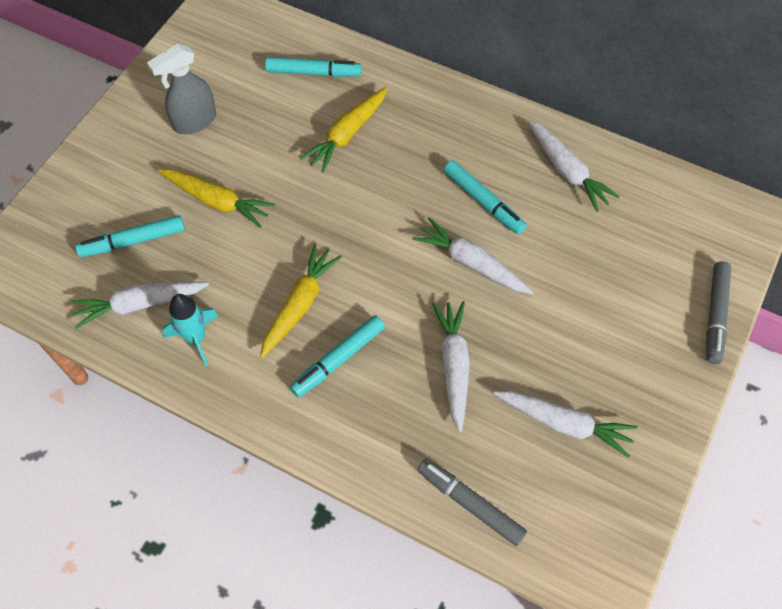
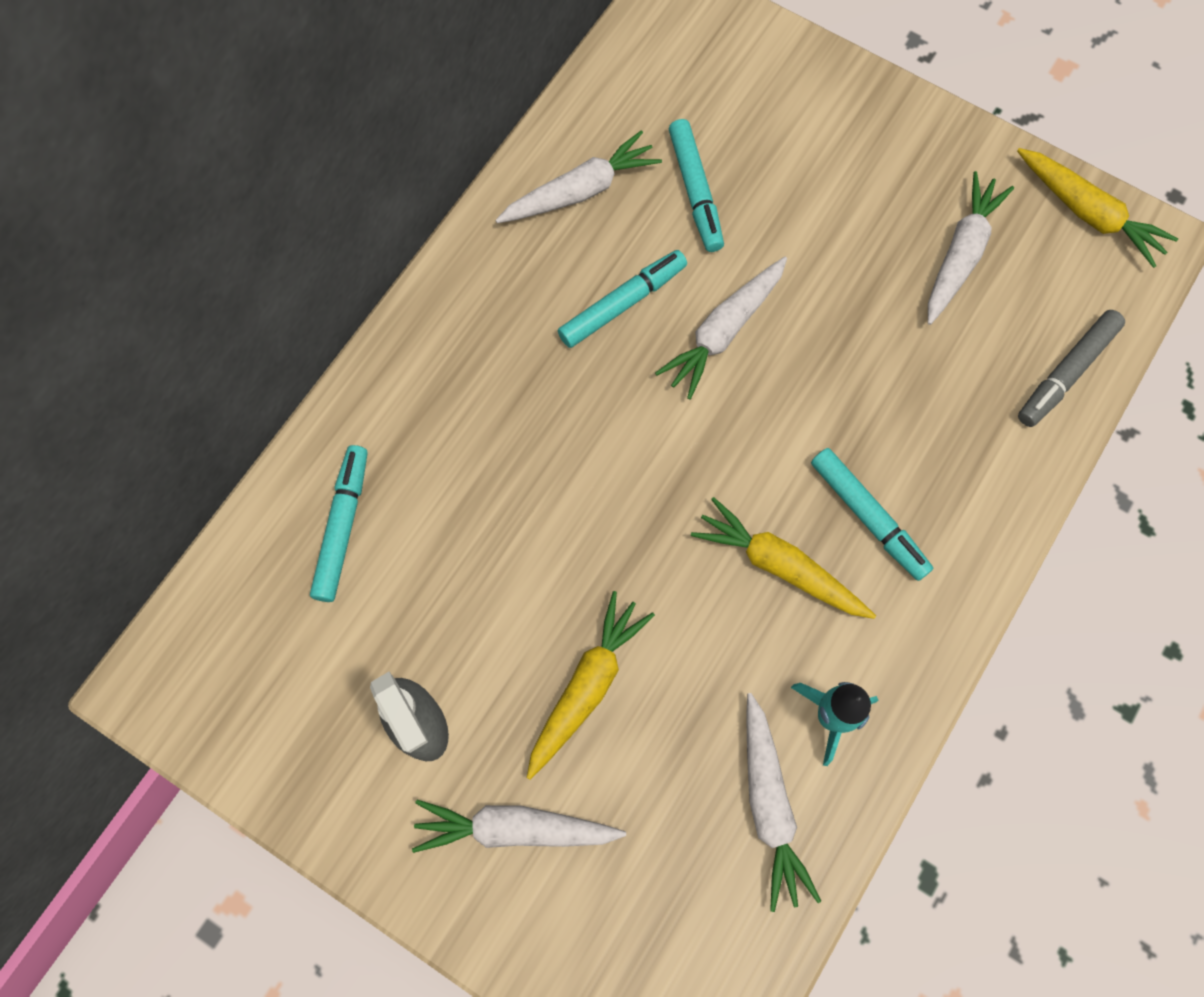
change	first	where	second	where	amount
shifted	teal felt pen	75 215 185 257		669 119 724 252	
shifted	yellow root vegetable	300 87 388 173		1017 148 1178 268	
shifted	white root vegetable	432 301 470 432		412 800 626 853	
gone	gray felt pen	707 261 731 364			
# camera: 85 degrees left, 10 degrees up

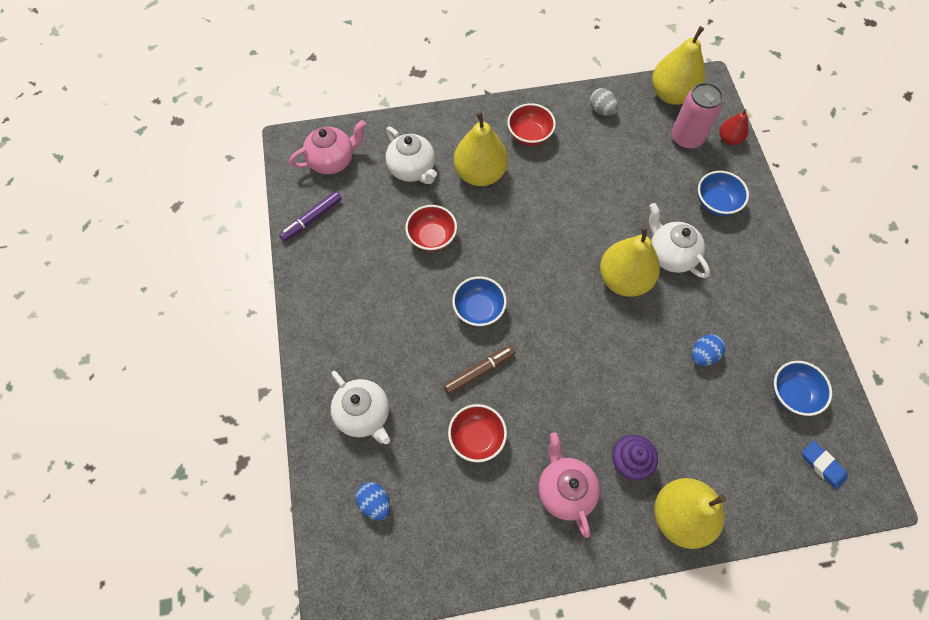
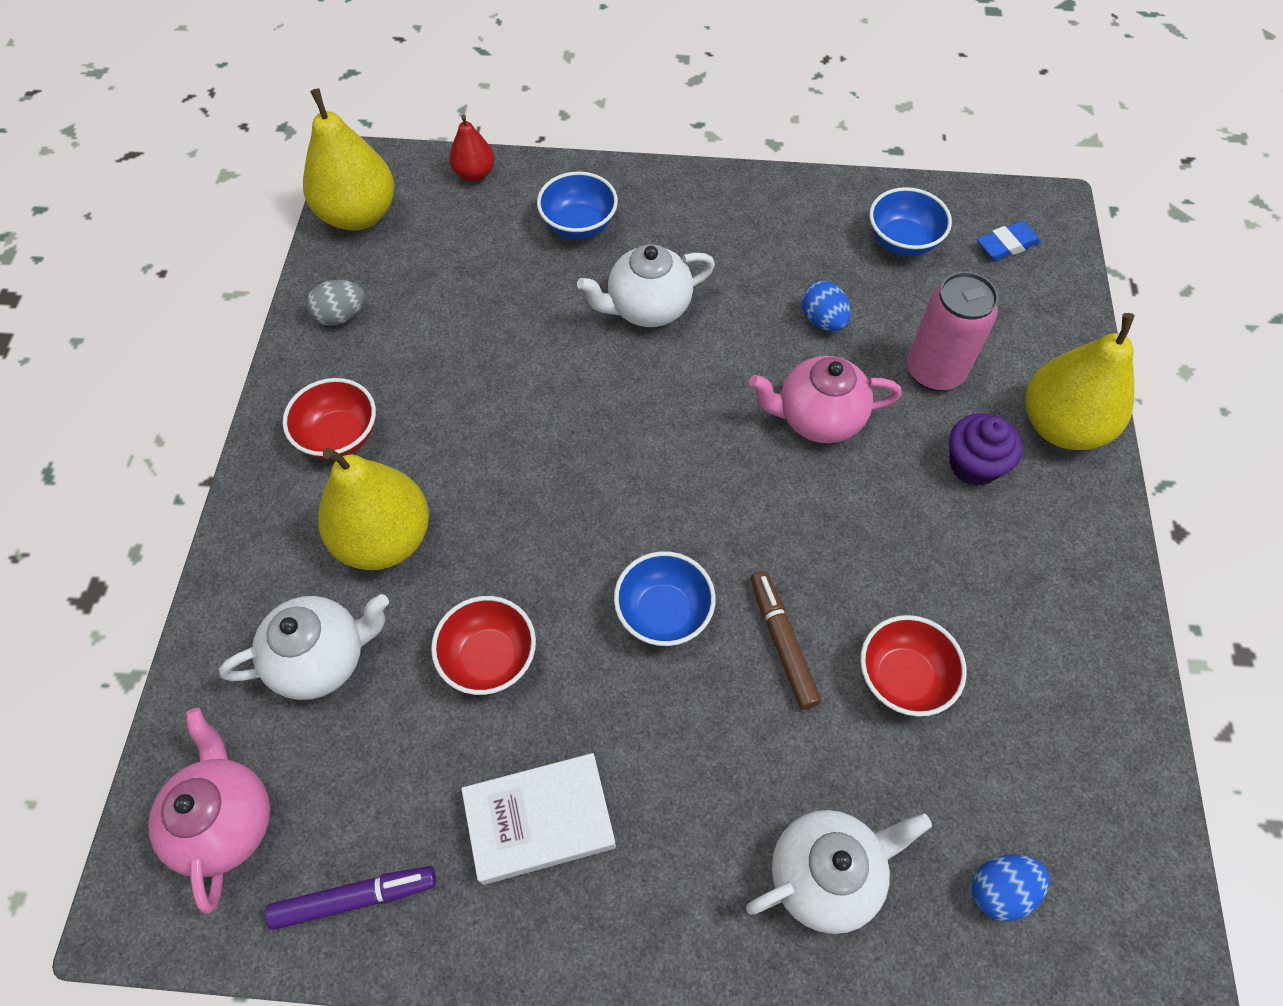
change	first	where	second	where	amount
rotated	royal purple felt pen	279 191 342 242		265 866 436 930	75 degrees counterclockwise
shifted	rosy china teapot	539 433 600 538		749 356 902 443	
gone	yellow pear fruit	600 226 660 297			
shifted	rosy can	671 82 723 149		907 272 998 391	
new			white hardback	461 753 616 885	
# camera: 75 degrees left, 5 degrees down

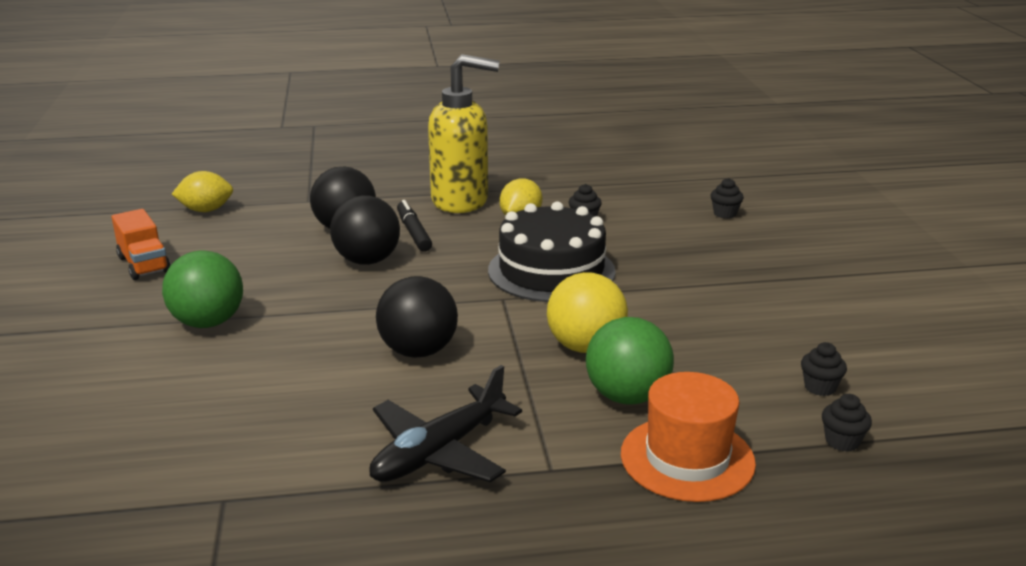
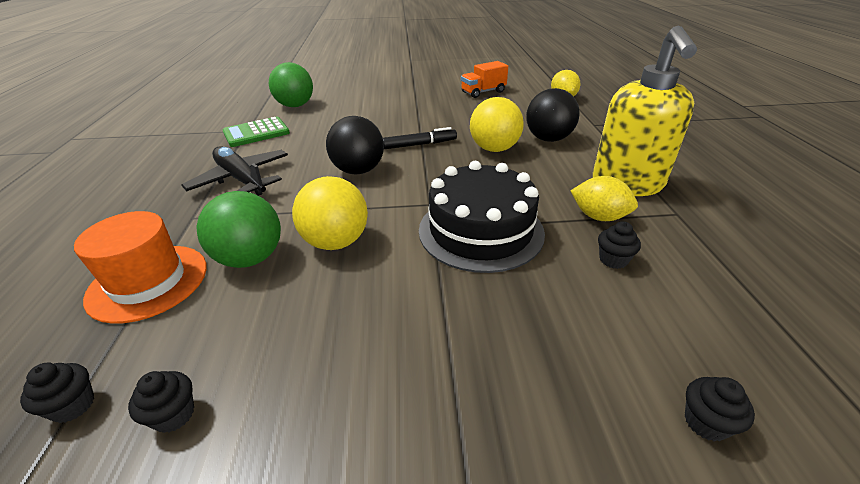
change	first	where	second	where	amount
shifted	emerald sphere	162 251 243 328		269 62 313 107	
repainted	black sphere	330 195 400 265	yellow sphere	470 97 524 152	
shifted	black felt pen	397 200 432 252		383 127 457 149	
new			emerald calculator	223 117 290 147	
# camera: 95 degrees right, 10 degrees up

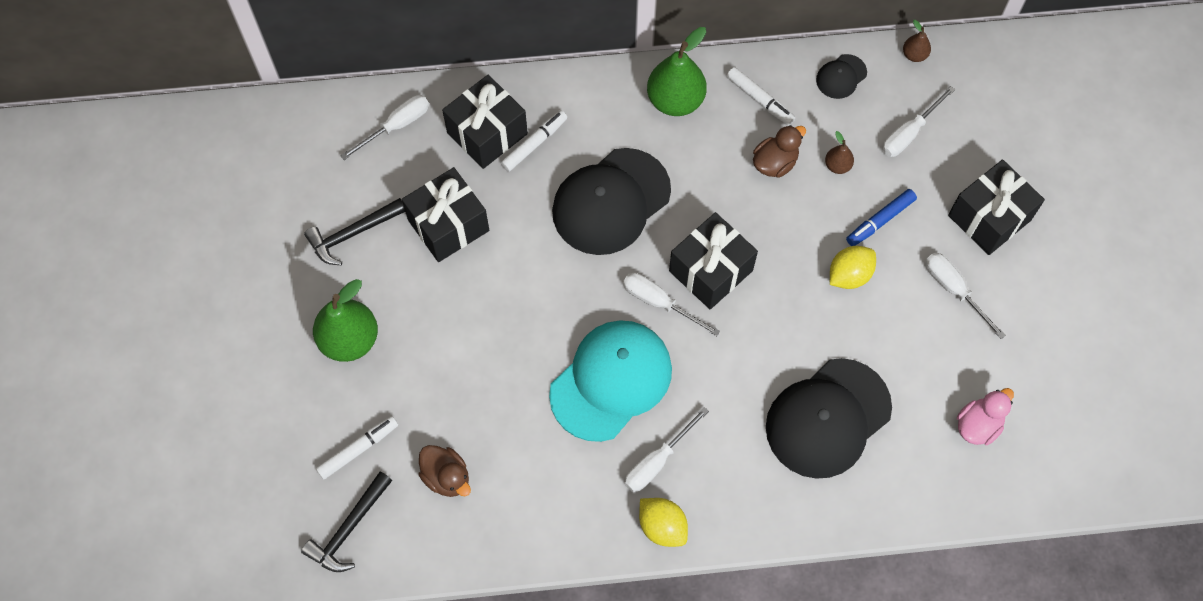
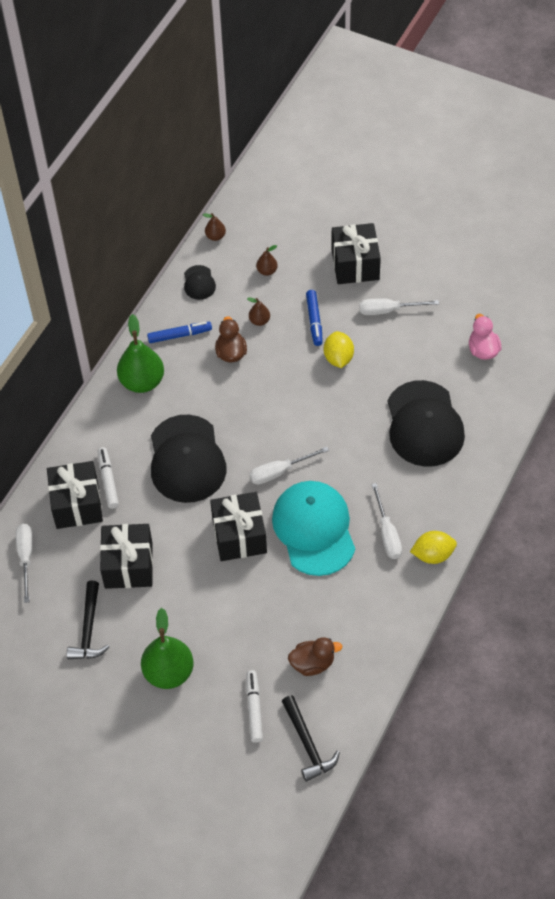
change	first	where	second	where	amount
shifted	black gift	669 212 758 309		210 492 267 561	
repainted	white felt pen	726 67 795 125	blue felt pen	147 322 212 343	
swapped	white flat screwdriver	882 86 955 157	russet pear fruit	256 245 278 276	
# camera: 55 degrees left, 10 degrees down

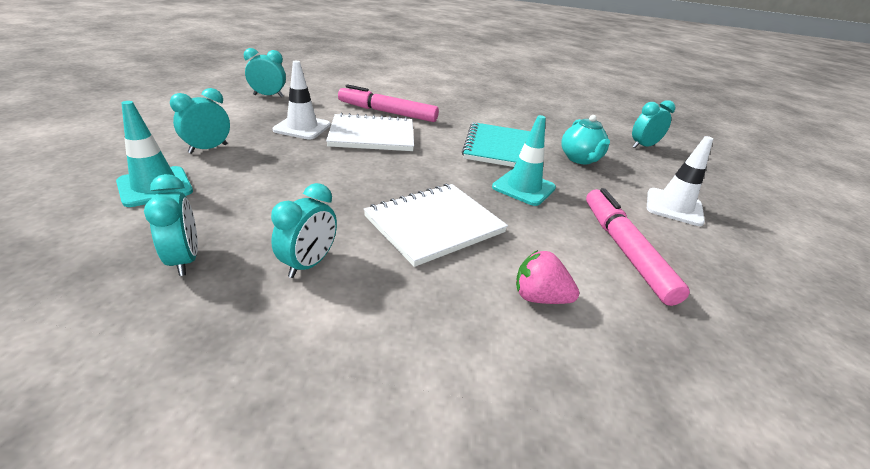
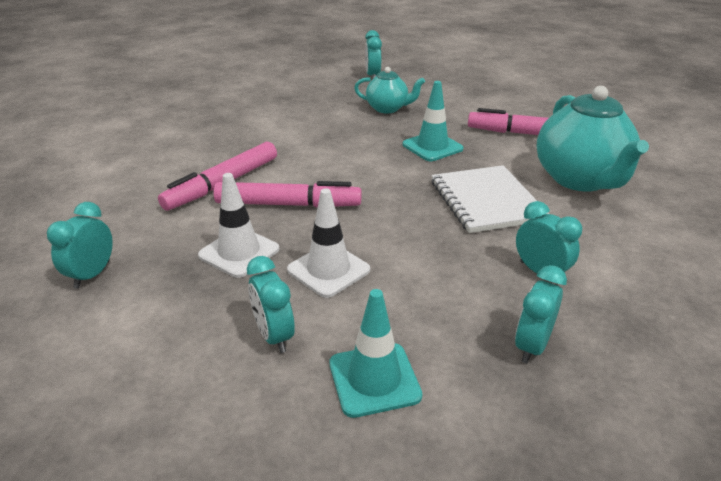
change	first	where	second	where	amount
rotated	teal clock	144 174 198 276		515 265 567 363	60 degrees counterclockwise
swapped	white notebook	326 112 414 151	rosy felt pen	213 181 362 207	
gone	teal notebook	462 122 530 167			
swapped	rosy berry	516 250 579 304	teal china teapot	537 86 649 192	
shifted	white road cone	647 136 713 226		287 188 370 298	
# camera: 65 degrees left, 0 degrees up

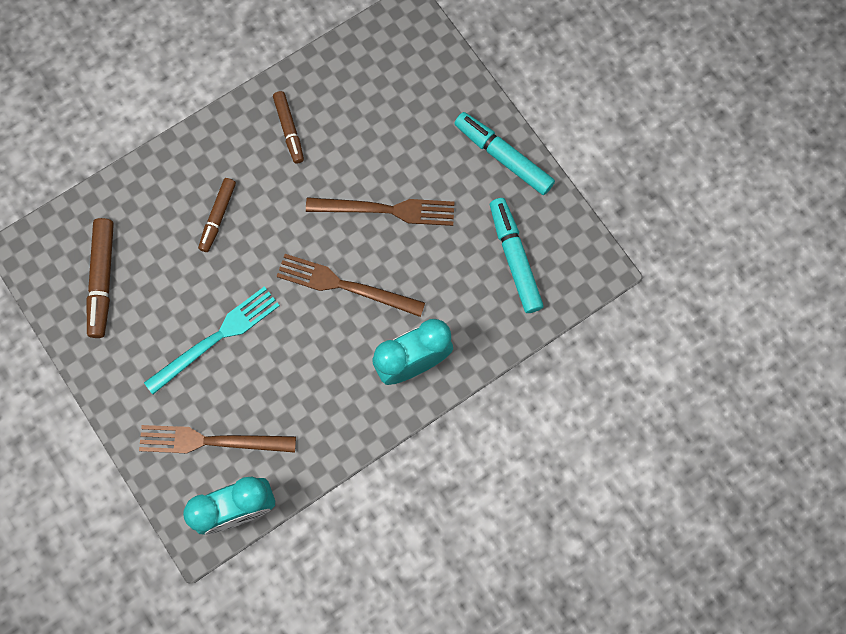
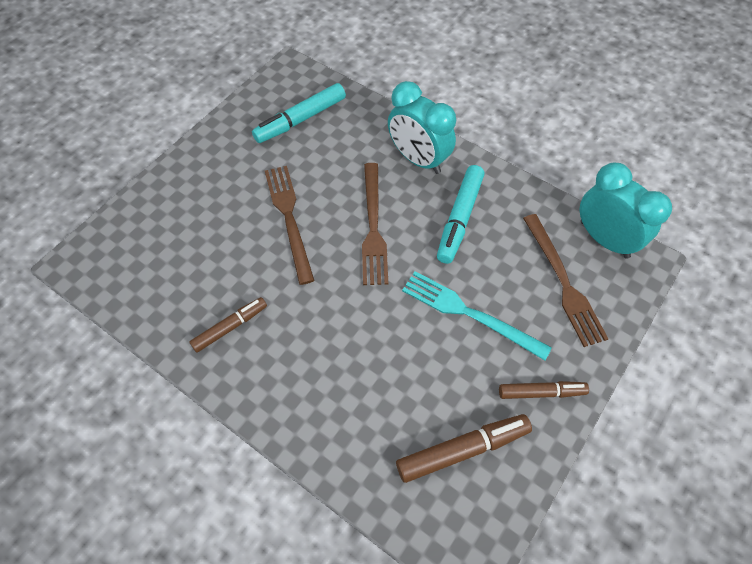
change	first	where	second	where	amount
shifted	russet felt pen	198 178 236 252		499 381 589 399	
shifted	teal felt pen	454 112 555 195		437 165 485 264	
# camera: 110 degrees left, 15 degrees down

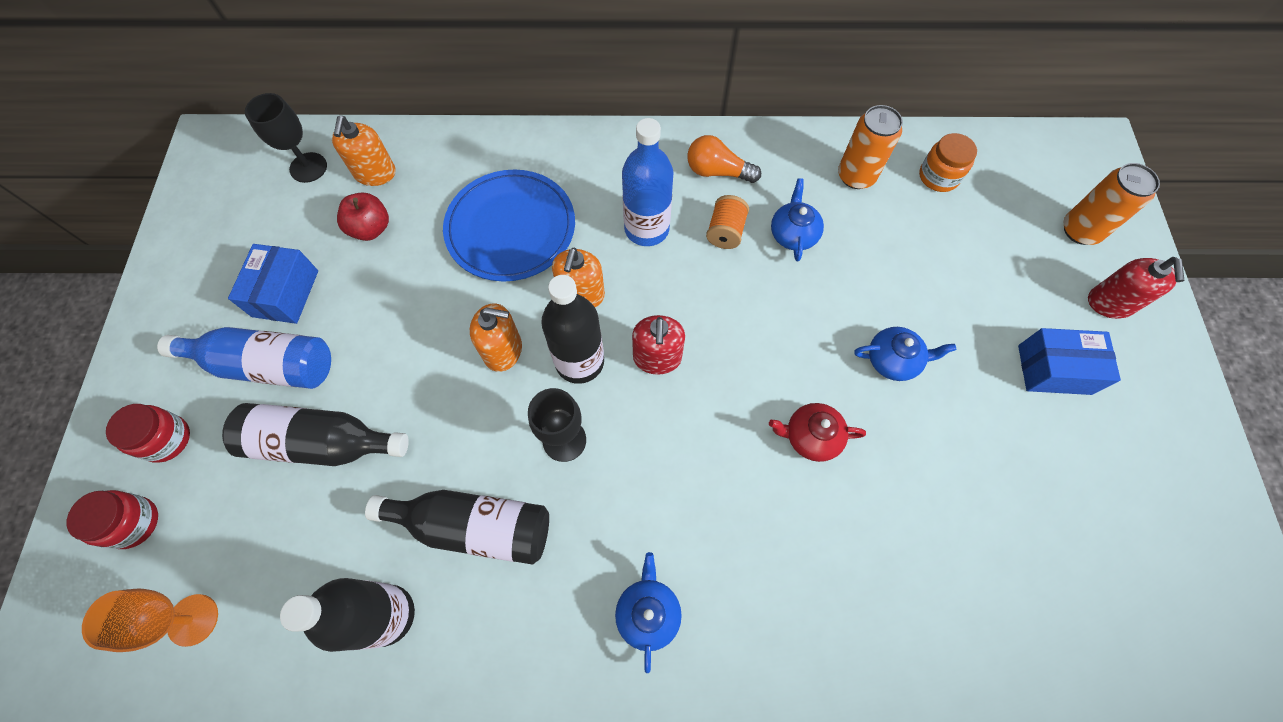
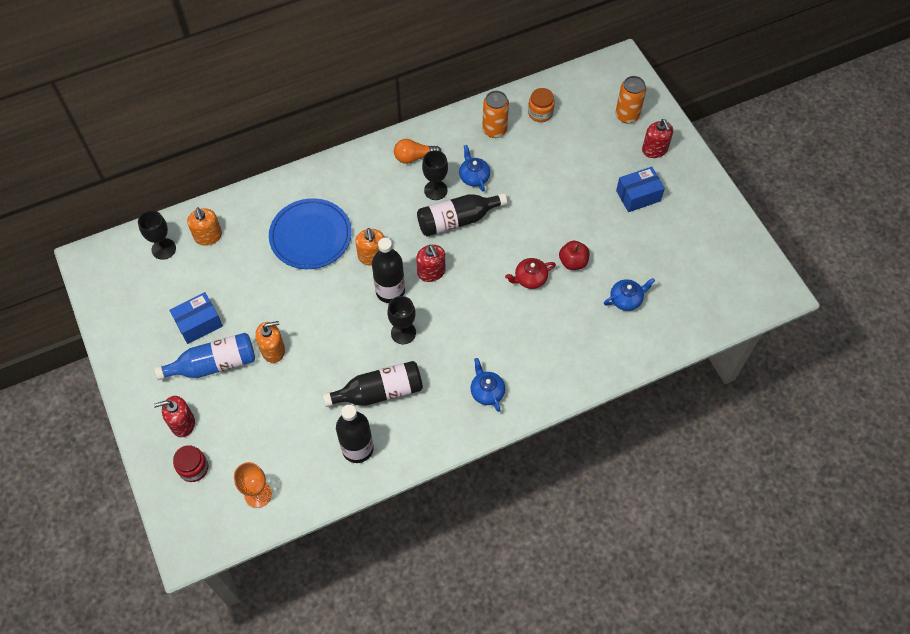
change	first	where	second	where	amount
swapped	red jar	106 404 190 463	red pump bottle	154 396 195 437	
shifted	black bottle	222 403 409 466		417 193 507 237	
rotated	blue parcel	228 244 318 324		169 292 223 344	75 degrees clockwise
shifted	red apple	337 193 389 241		559 241 589 270	
shifted	bright orange pump bottle	470 304 522 372		255 321 285 363	
gone	blue bottle	622 118 674 246			
swapped	bright orange spool	706 195 749 249	black goblet	422 150 448 200	
shifted	blue china teapot	854 327 956 381		604 278 655 311	
# camera: 25 degrees left, 5 degrees down

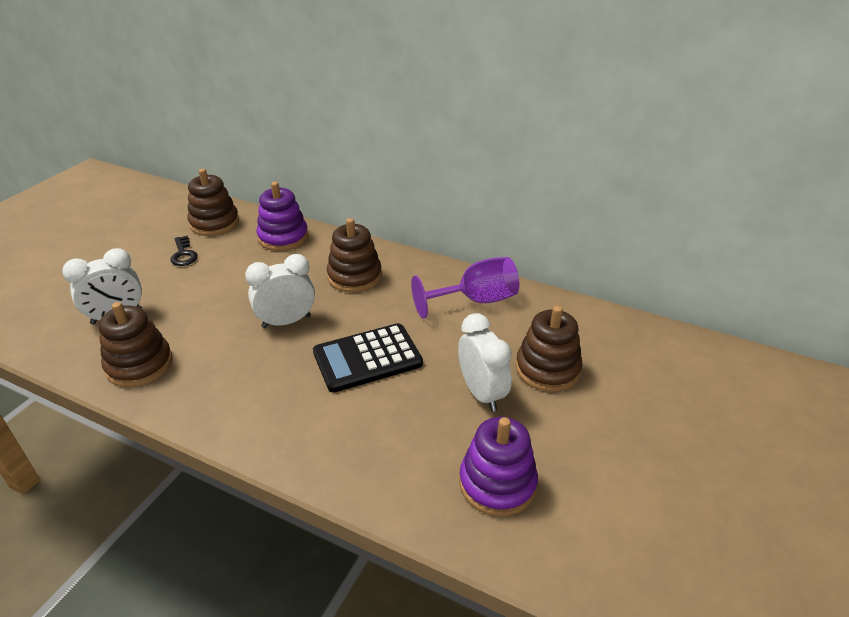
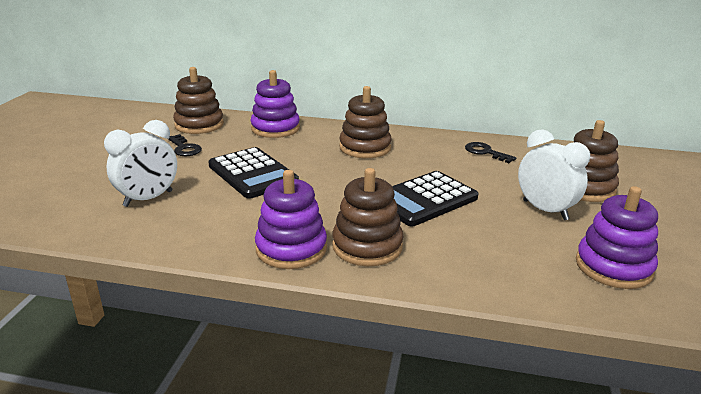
change	first	where	second	where	amount
shifted	russet stacking rings	99 302 173 387		332 168 403 266	
gone	white clock	245 254 315 328			
swapped	royal purple goblet	411 257 519 319	black door key	465 142 516 163	
new			black calculator	208 147 299 199	
new			royal purple stacking rings	255 170 327 269	
# camera: 15 degrees left, 10 degrees down

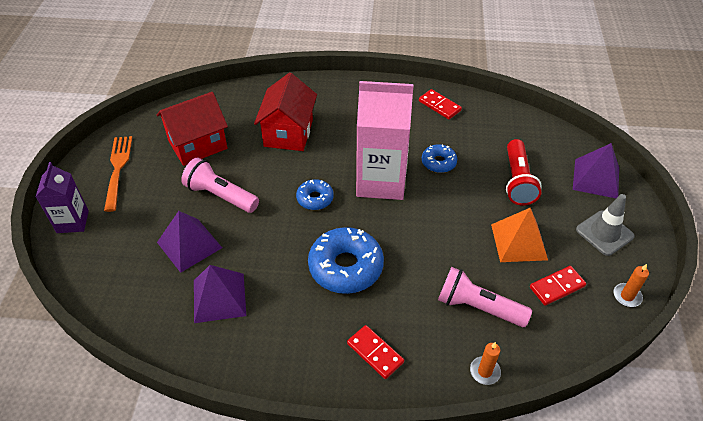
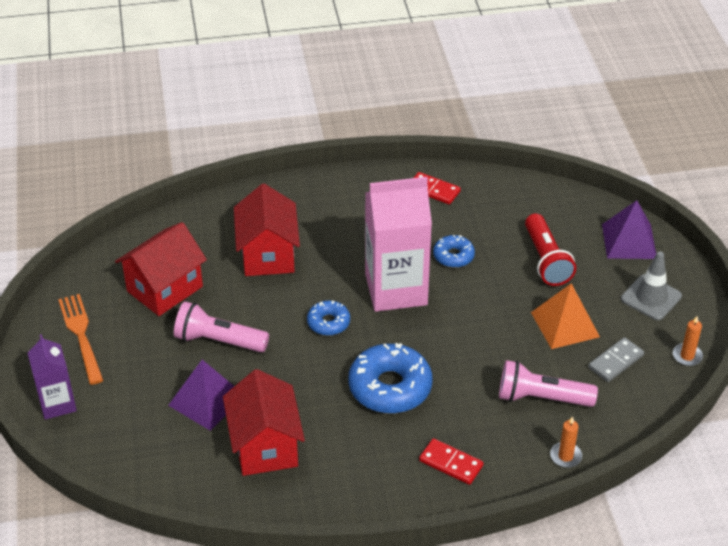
change	first	where	second	where	amount
swapped	royal purple pyramid shape	194 265 246 323	red cottage	223 369 305 476	
repainted	red domino piece	530 266 586 306	gray domino piece	588 337 644 382	
# camera: 15 degrees left, 5 degrees down

